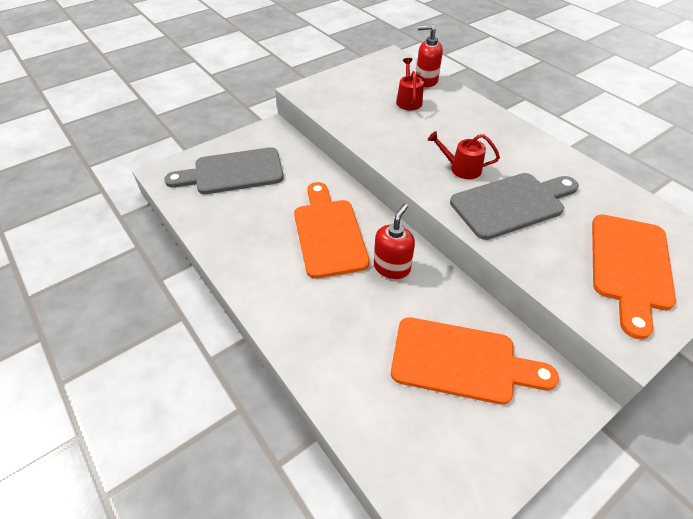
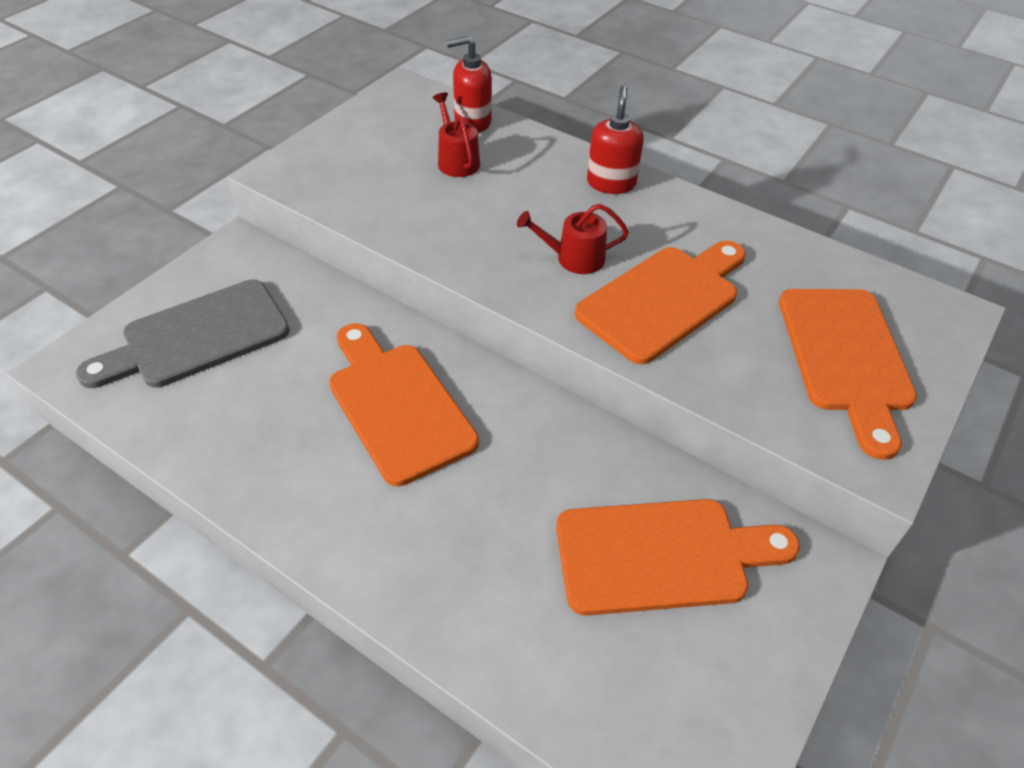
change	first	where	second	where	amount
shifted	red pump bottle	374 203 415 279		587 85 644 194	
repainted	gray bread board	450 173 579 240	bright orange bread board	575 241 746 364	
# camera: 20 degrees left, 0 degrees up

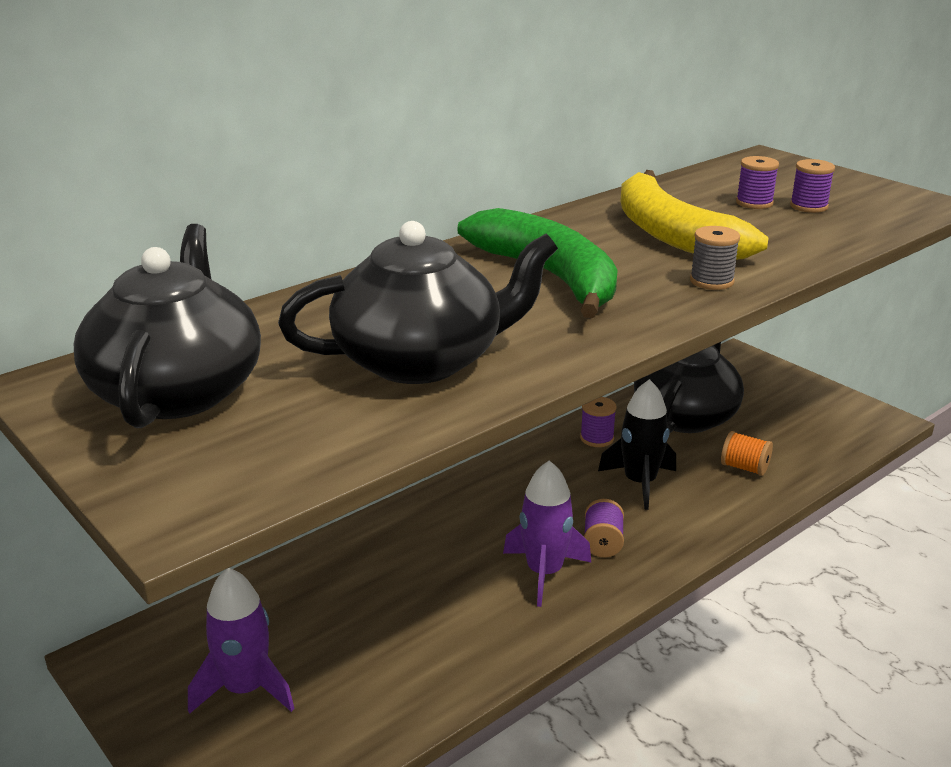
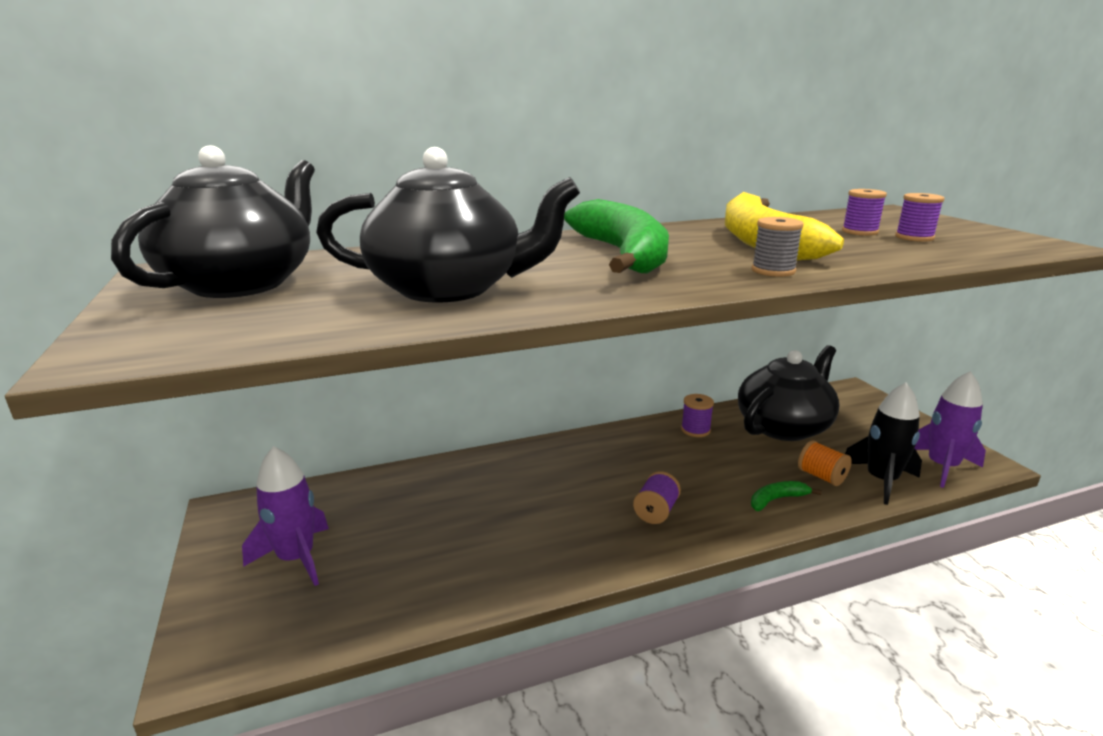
change	first	where	second	where	amount
shifted	royal purple rocket	503 460 591 607		915 371 986 488	
shifted	black rocket	598 379 676 510		845 383 922 505	
new			emerald toy banana	751 481 822 511	
# camera: 20 degrees right, 5 degrees down

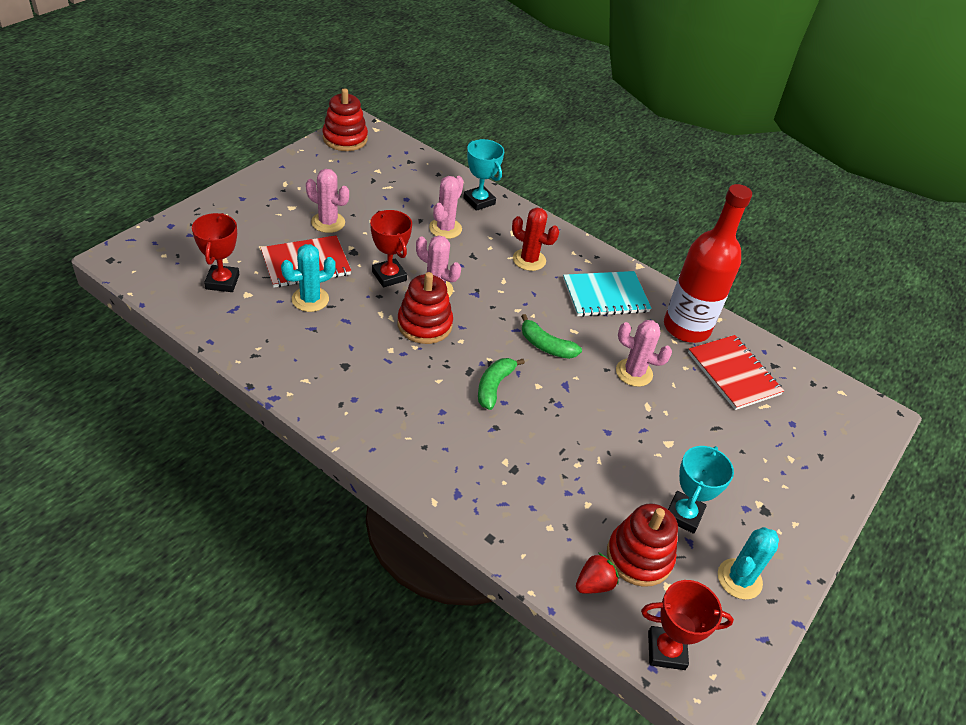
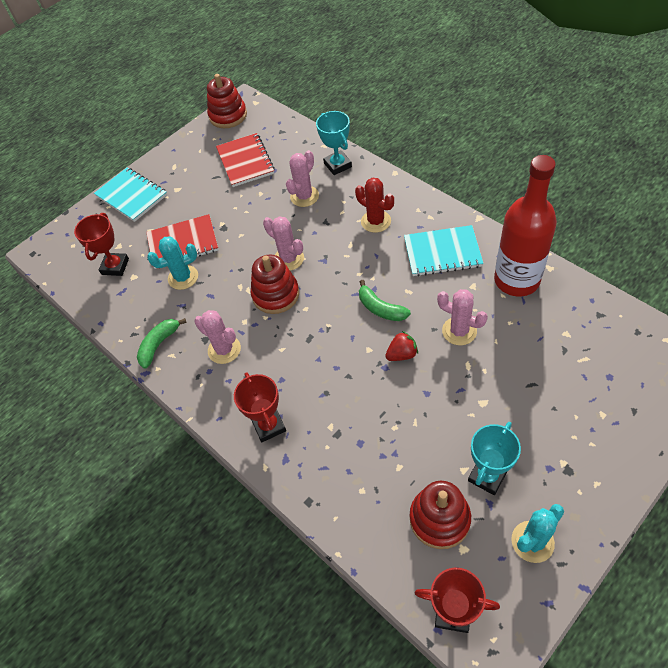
change	first	where	second	where	amount
shifted	rosy cactus	306 169 349 233		194 310 241 364	
shifted	red trophy	370 210 412 288		234 372 286 442	
shifted	emerald toy banana	478 358 525 410		137 318 187 369	
shifted	red berry	576 552 619 594		385 331 418 361	
shifted	red notebook	688 335 784 410		216 133 275 187	
new			teal notebook	94 167 167 222	
# camera: 20 degrees right, 10 degrees up

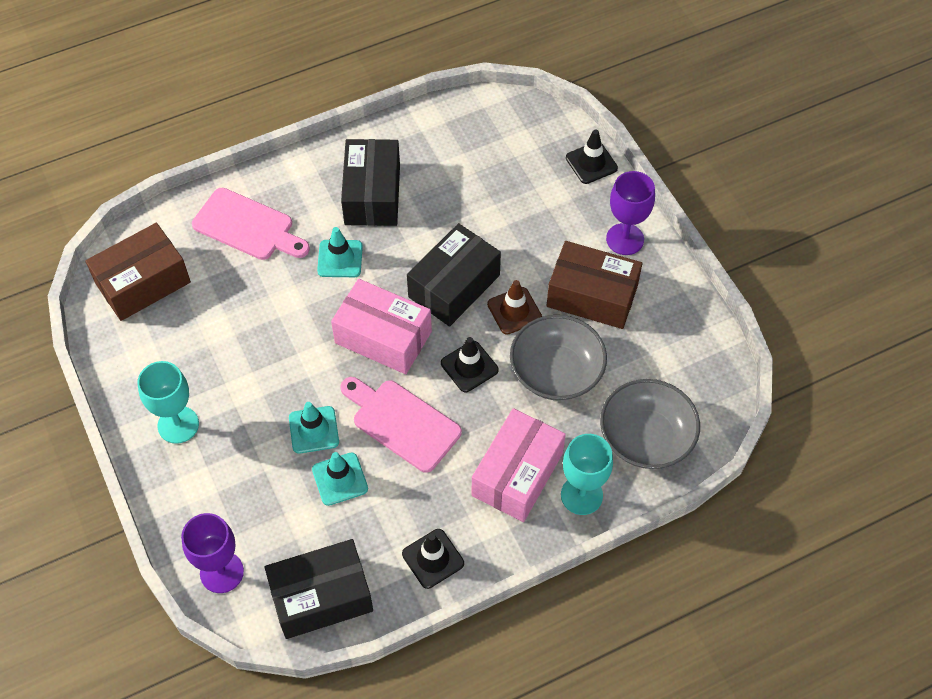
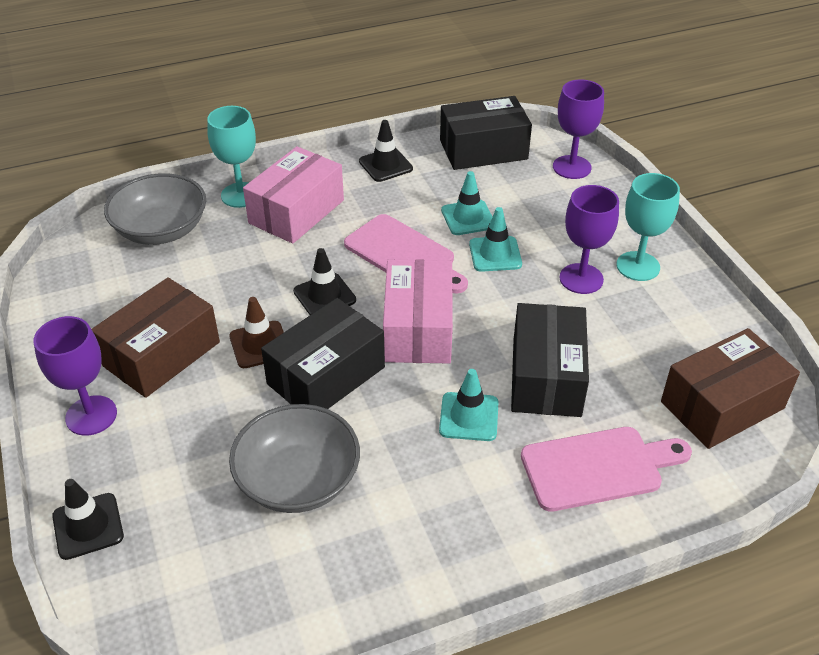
change	first	where	second	where	amount
rotated	rosy bread board	192 188 310 260		521 427 692 512	135 degrees clockwise
rotated	rosy parcel	331 279 432 374		383 259 453 364	60 degrees clockwise
shifted	black parcel	341 139 400 226		511 303 589 417	
shifted	gray deep dish	510 315 607 401		229 404 360 513	
rotated	russet parcel	547 241 642 329		92 277 220 398	75 degrees counterclockwise
new			royal purple goblet	559 185 619 294	
# camera: 175 degrees left, 15 degrees down

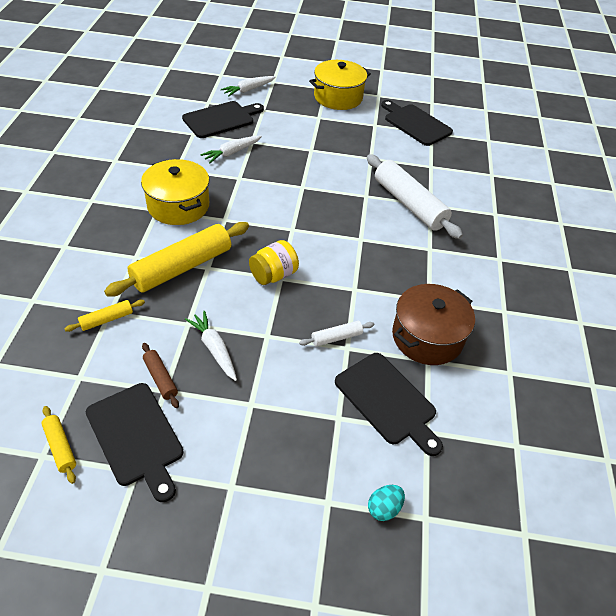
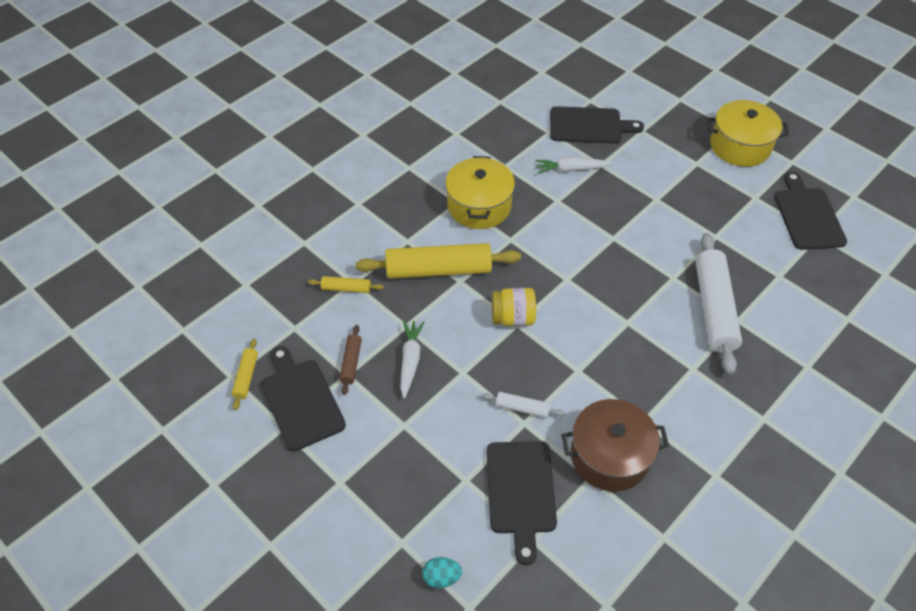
change	first	where	second	where	amount
rotated	black bread board	86 383 183 502		261 346 346 452	150 degrees clockwise
gone	white root vegetable	221 76 276 97			
# camera: 40 degrees right, 5 degrees up

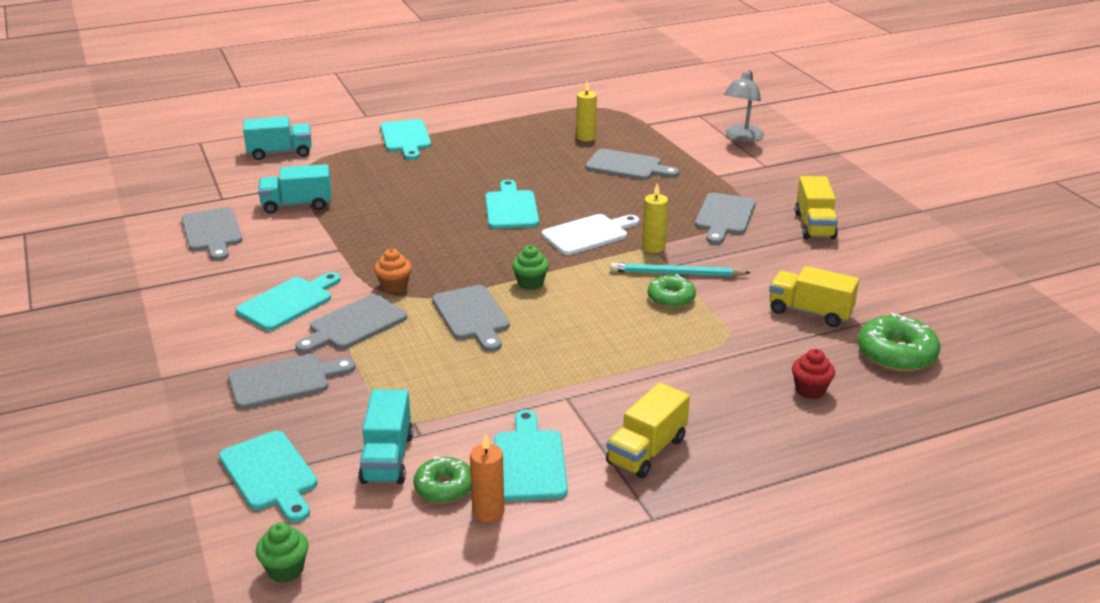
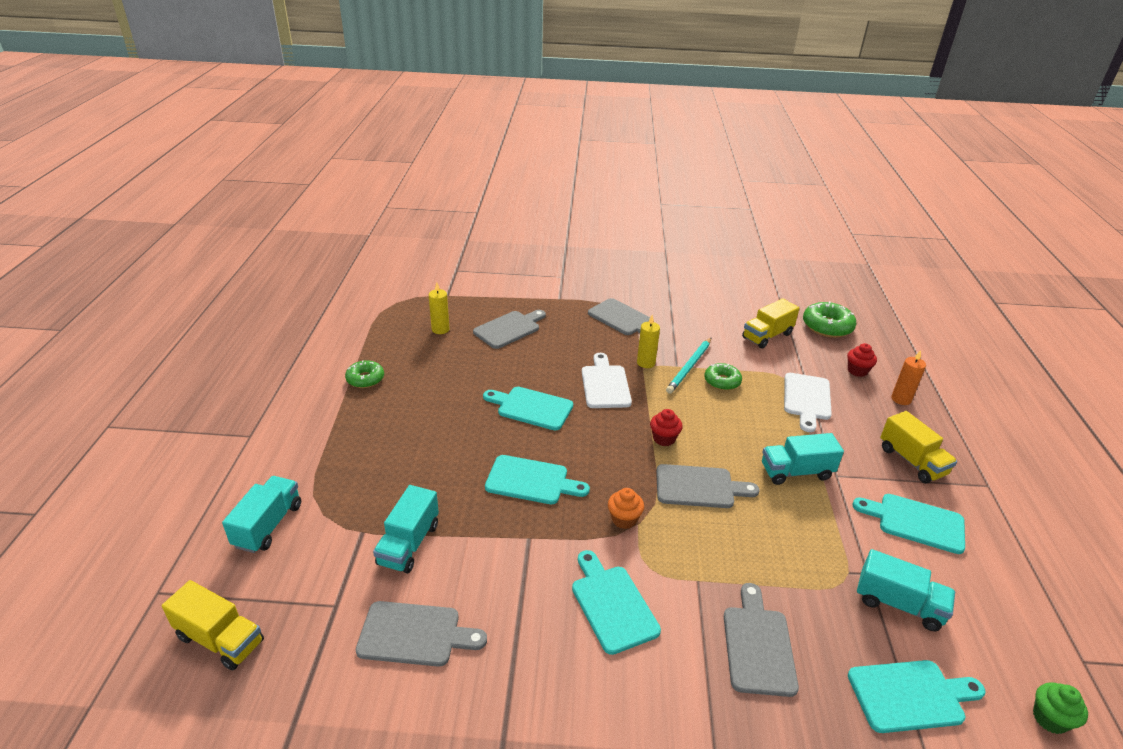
change	first	where	second	where	amount
gone	gray bread board	295 294 407 353			
shifted	teal bread board	380 119 431 160		485 455 590 504	
shifted	emerald glazed donut	413 457 471 503		345 360 384 388	
shifted	bright orange pillar candle	470 434 504 522		891 350 926 405	
repainted	emerald fairy cake	512 245 549 290	red fairy cake	650 409 682 446	
gone	gray desk lamp	724 70 764 142			
shifted	yellow toy truck	795 176 838 239		162 580 264 670	
new			teal toy truck	762 433 844 485	
new			white bread board	784 373 832 432	
# camera: 65 degrees left, 5 degrees up

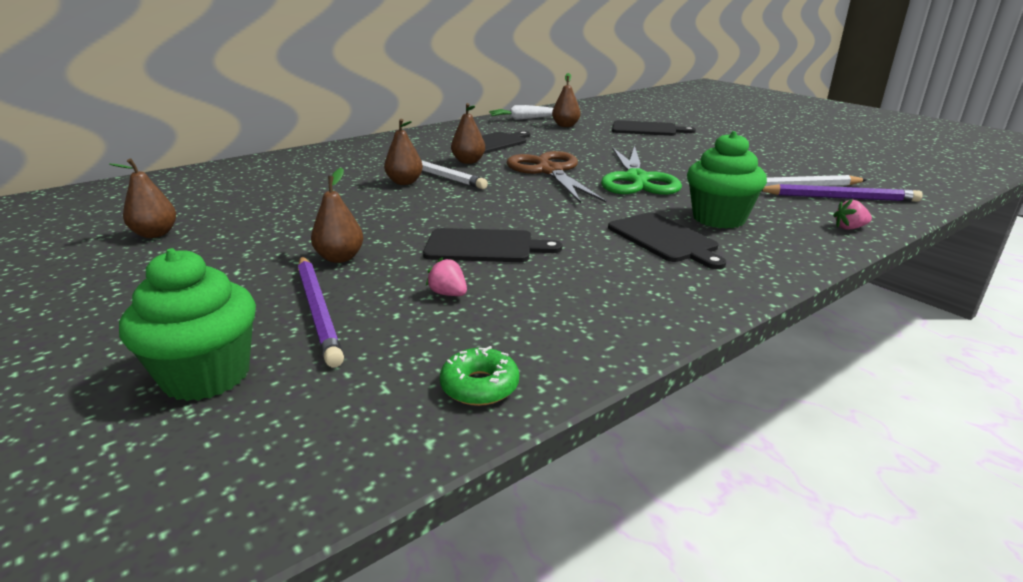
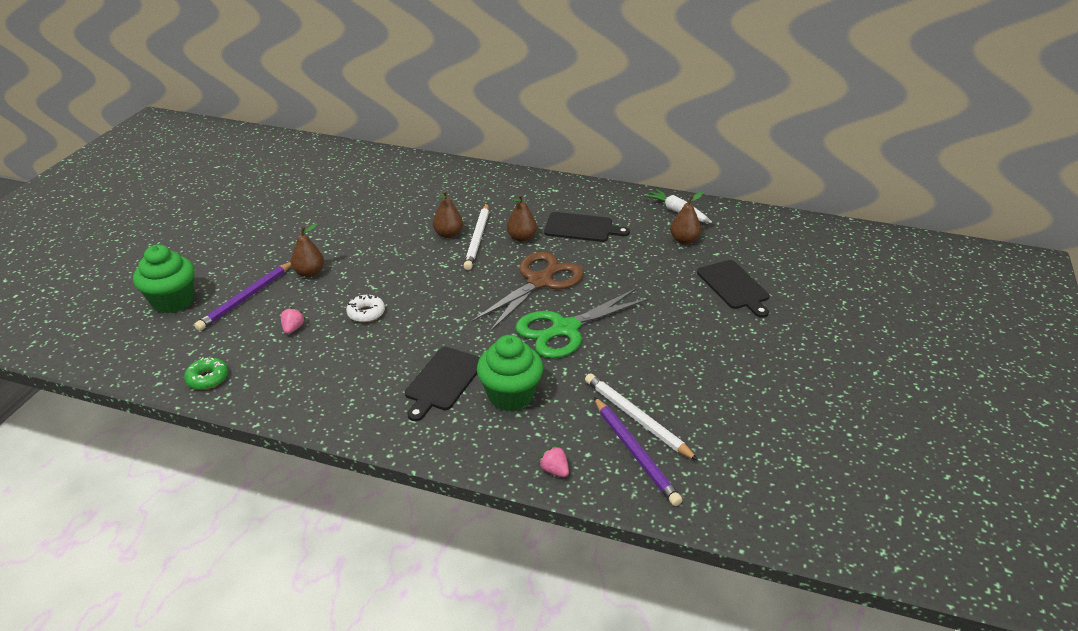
change	first	where	second	where	amount
gone	russet pear fruit	109 159 176 238			
swapped	black bread board	423 228 562 262	white glazed donut	346 294 385 322	
# camera: 55 degrees right, 10 degrees up

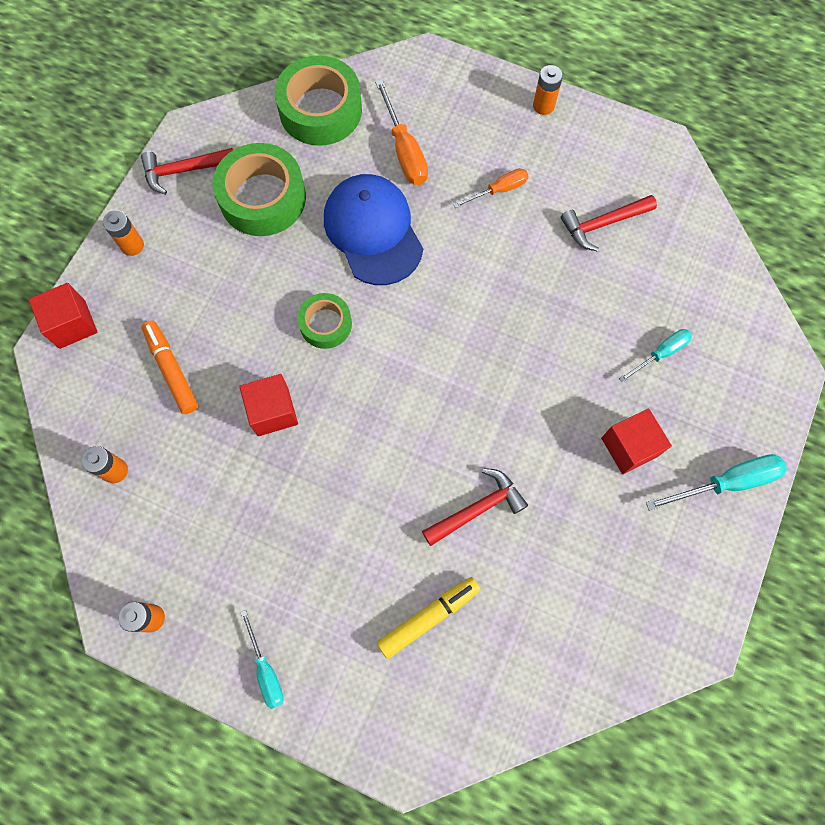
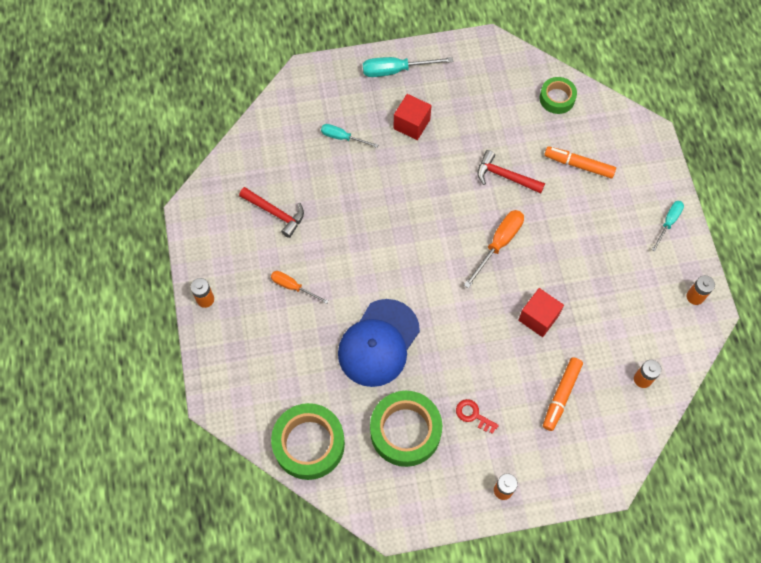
change	first	where	second	where	amount
gone	red block	28 283 98 349			
gone	red claw hammer	141 148 233 195			
shifted	emerald sticky tape	297 293 352 349		540 77 577 114	
shifted	bright orange flat screwdriver	375 80 428 185		464 210 524 289	
repainted	yellow felt pen	377 577 480 659	bright orange felt pen	544 146 616 178	
rotated	teal flat screwdriver	646 454 787 511		363 57 453 77	45 degrees counterclockwise
new			red door key	456 399 499 434	
# camera: 125 degrees left, 5 degrees down

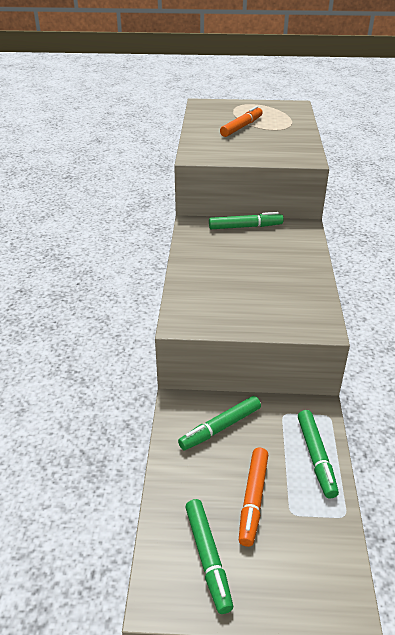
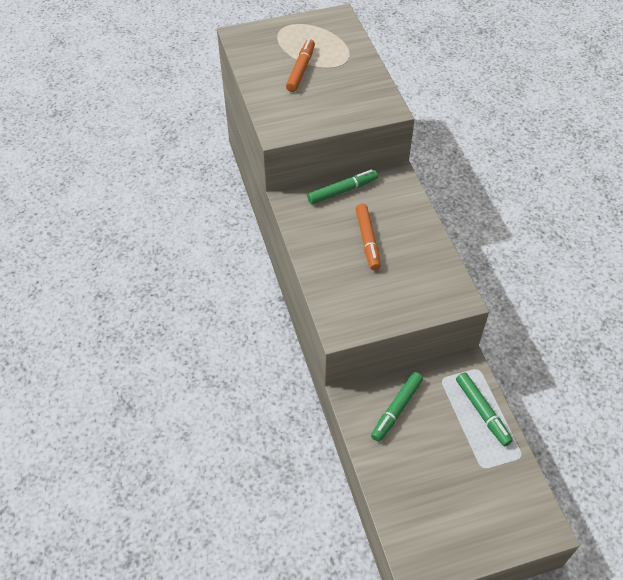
change	first	where	second	where	amount
gone	emerald felt pen	185 499 233 614			
shifted	bright orange felt pen	239 448 268 547		356 204 381 270	
# camera: 20 degrees left, 15 degrees up

